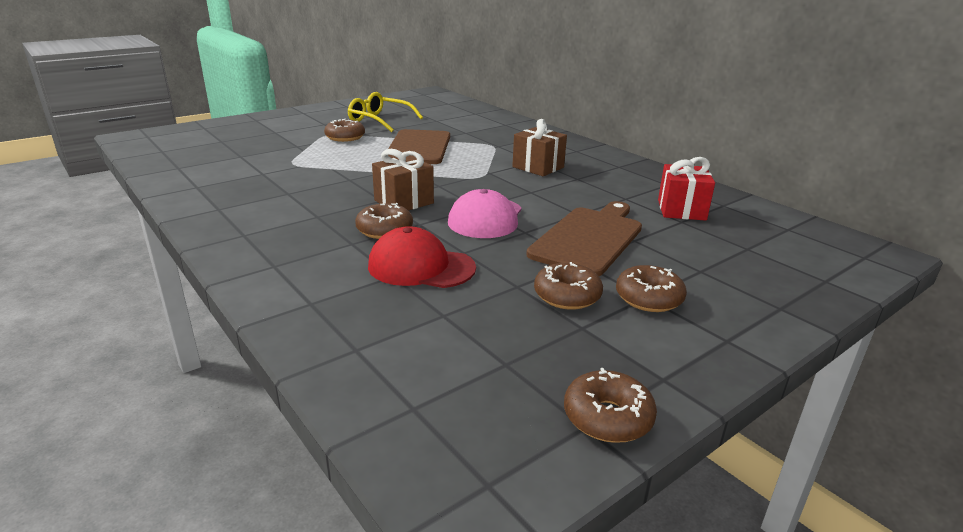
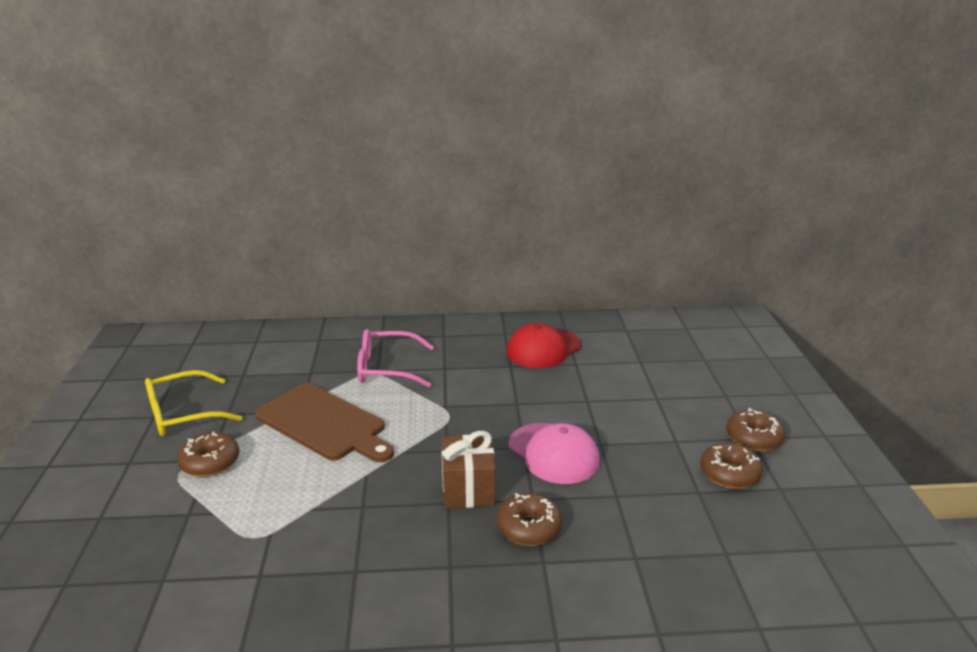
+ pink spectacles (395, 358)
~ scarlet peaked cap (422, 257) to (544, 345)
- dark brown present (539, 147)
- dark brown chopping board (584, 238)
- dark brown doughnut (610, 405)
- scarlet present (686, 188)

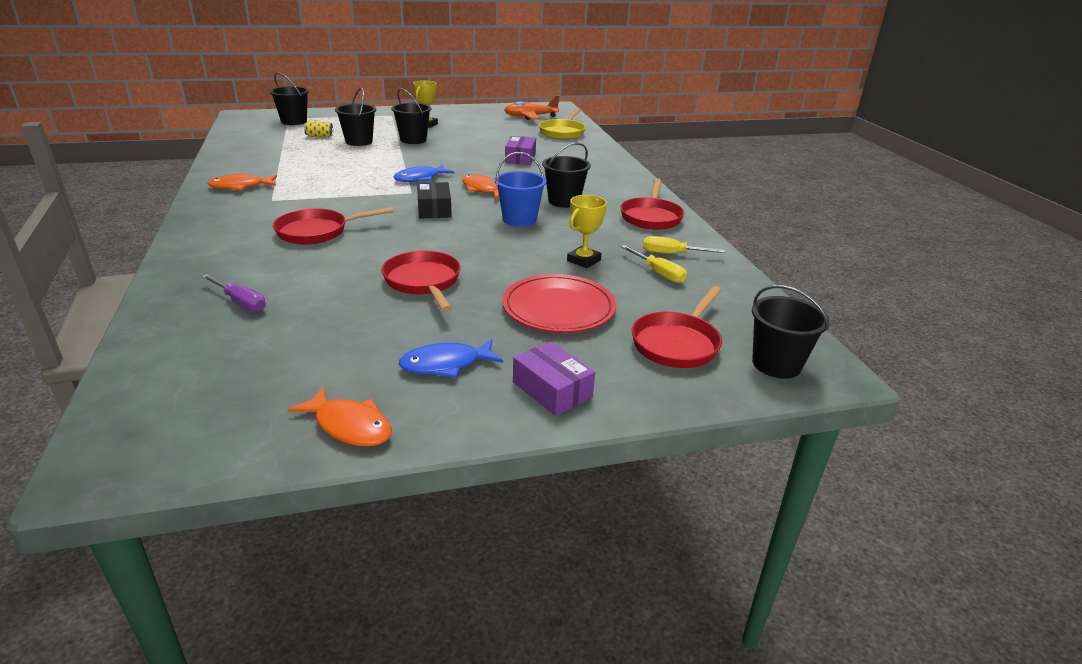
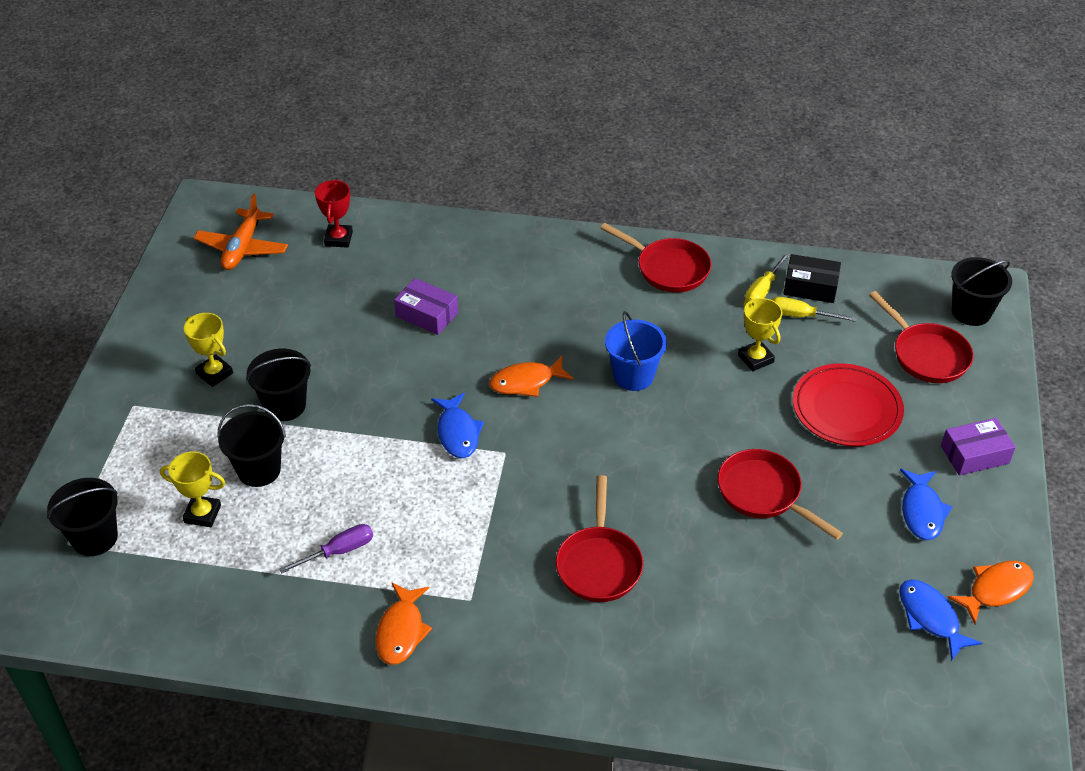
~ yellow can (318, 129) to yellow prize cup (192, 489)
~ royal purple screwdriver (234, 293) to (326, 548)
~ yellow skillet (562, 123) to scarlet prize cup (334, 213)
~ scarlet skillet (421, 281) = (780, 494) 45 degrees clockwise
~ yellow screwdriver (654, 264) = (814, 309) 150 degrees counterclockwise
~ black package (434, 200) to (812, 278)
+ blue fish figure (940, 620)
- black pail (566, 175)

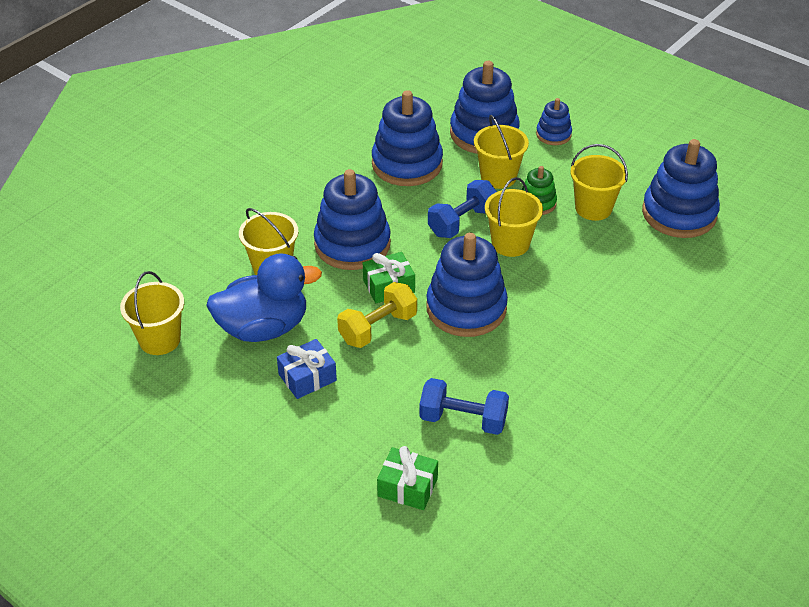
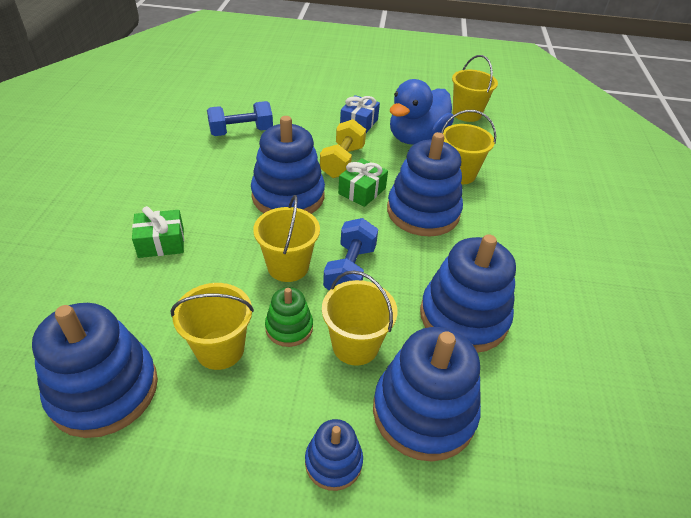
~ leaf-green present (407, 478) to (158, 232)

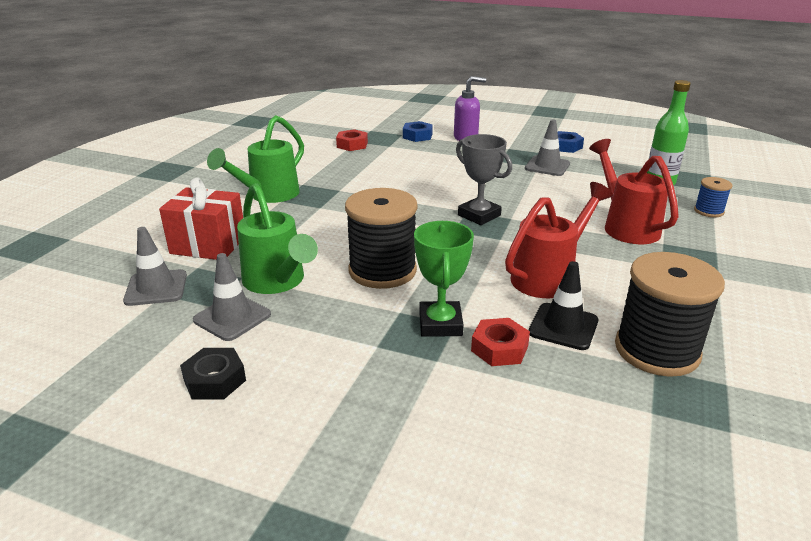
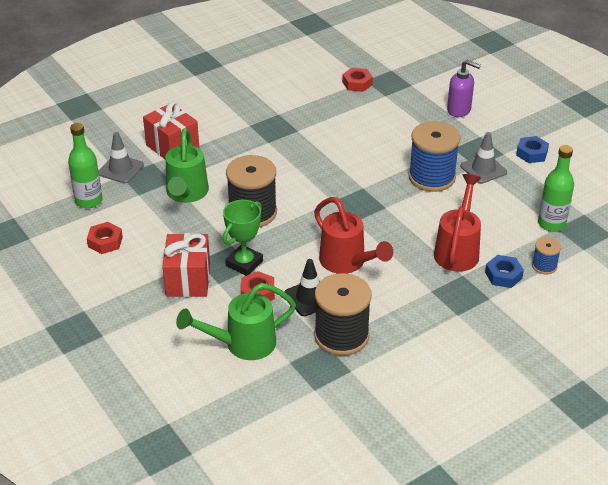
+ leaf-green drink bottle (85, 165)
~ black hexagon nut (213, 373) to scarlet hexagon nut (105, 238)
+ scarlet present (186, 265)
~ leaf-green watering pot (255, 159) to (236, 321)
~ scarlet watering pot (559, 240) = (353, 235) 60 degrees clockwise
+ blue spool (434, 156)
~ blue hexagon nut (418, 131) to (504, 271)
- gray safety cone (232, 297)
- gray prize cup (484, 179)

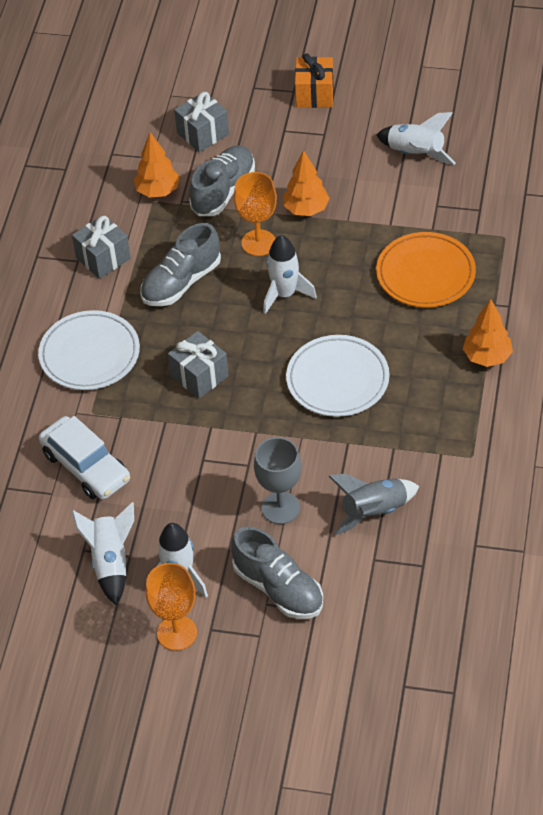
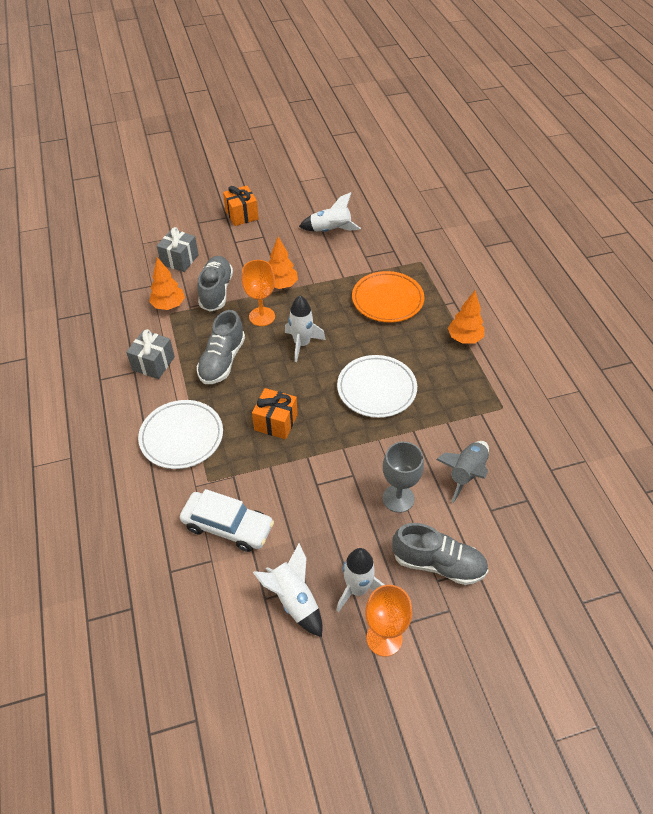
~ gray present (198, 365) to orange present (275, 413)

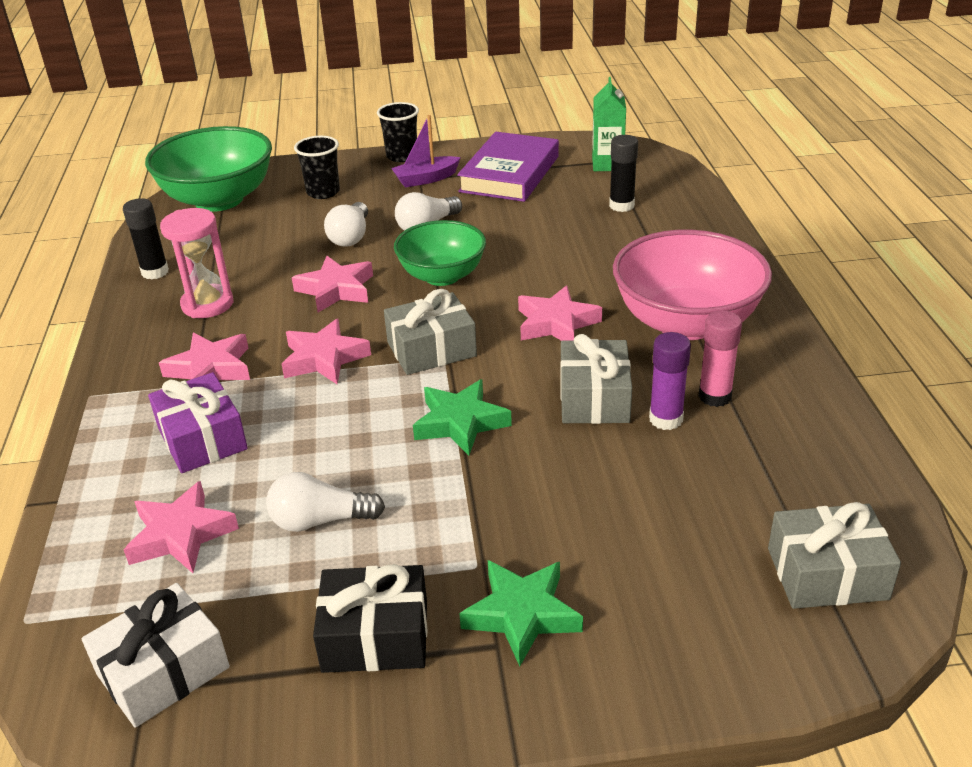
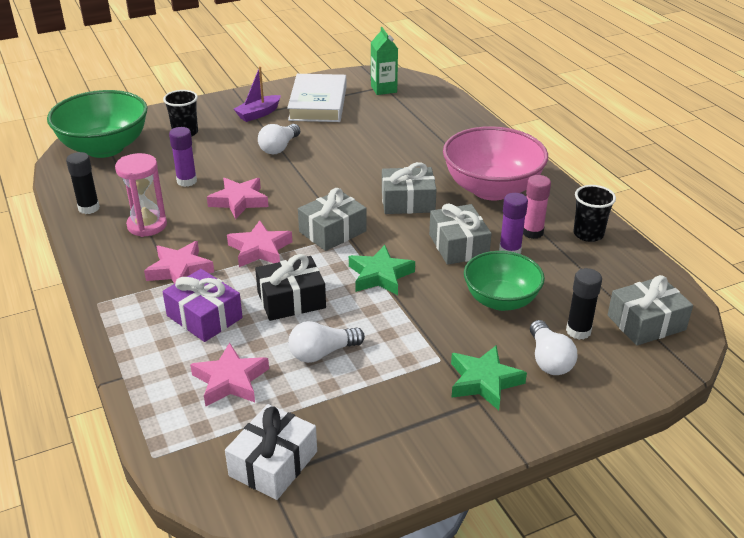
+ royal purple glue stick (183, 157)
~ black present (370, 618) to (290, 287)
~ royal purple hardcover (508, 167) to pure white hardcover (317, 98)
~ pink star (560, 313) to gray present (409, 188)
~ leaf-green serving bowl (440, 253) to (504, 281)
~ pure white lightbulb (346, 224) to (554, 347)
~ black glue stick (623, 173) to (584, 304)
~ black tumbler (398, 132) to (594, 213)

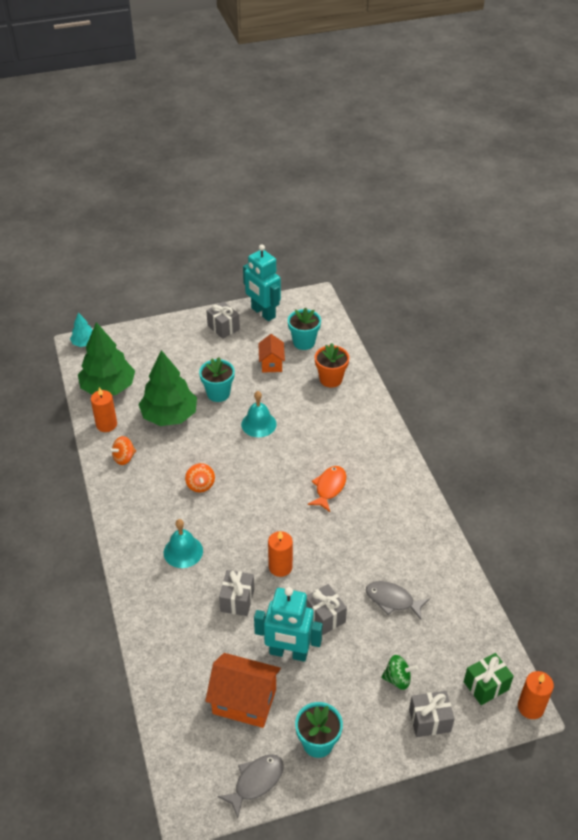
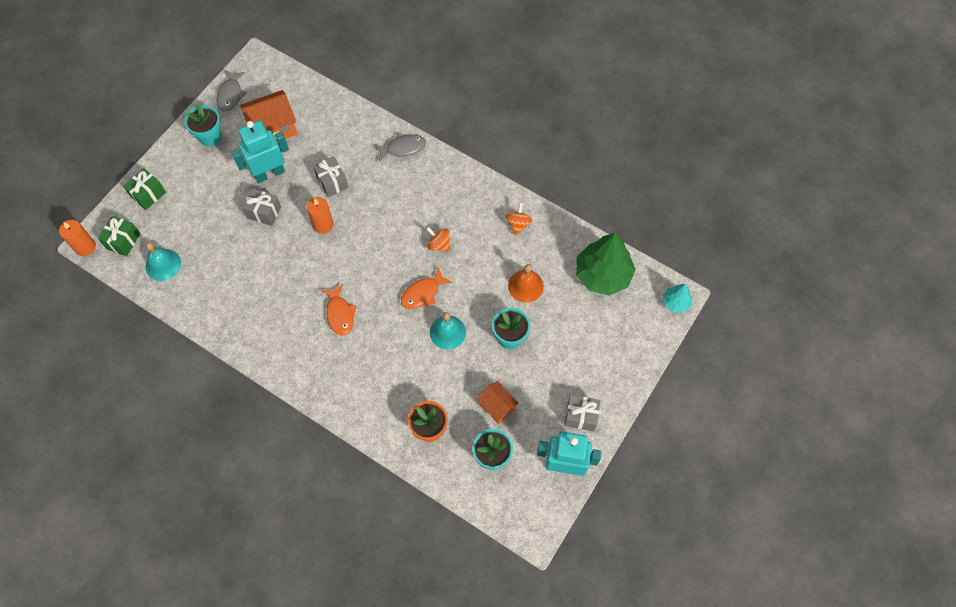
~ gray present (432, 714) to leaf-green present (144, 189)
~ turquoise school bell (183, 543) to (163, 261)
~ gray fish figure (398, 600) to (400, 147)
+ orange fish figure (427, 288)
~ leaf-green toy tree (167, 388) to orange school bell (526, 283)
- orange pillar candle (104, 409)
- leaf-green toy top (399, 672)

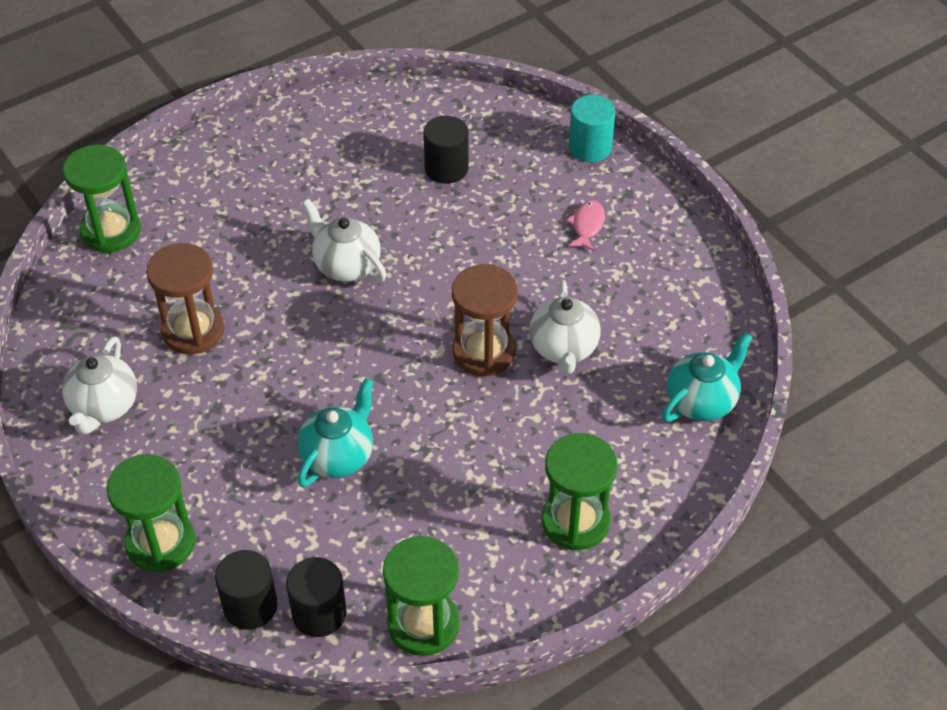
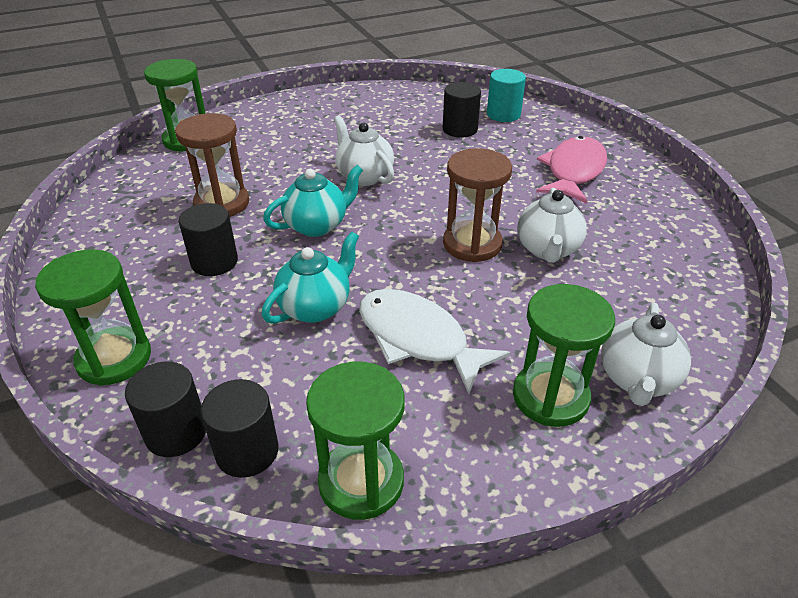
+ black cylinder shape (208, 239)
~ turquoise teapot (707, 377) to (313, 201)
+ pure white fish figure (434, 341)
~ turquoise cylinder shape (592, 128) to (506, 95)
~ pink fish figure (585, 226) = (571, 170) x2.06
~ pure white teapot (99, 385) to (646, 354)

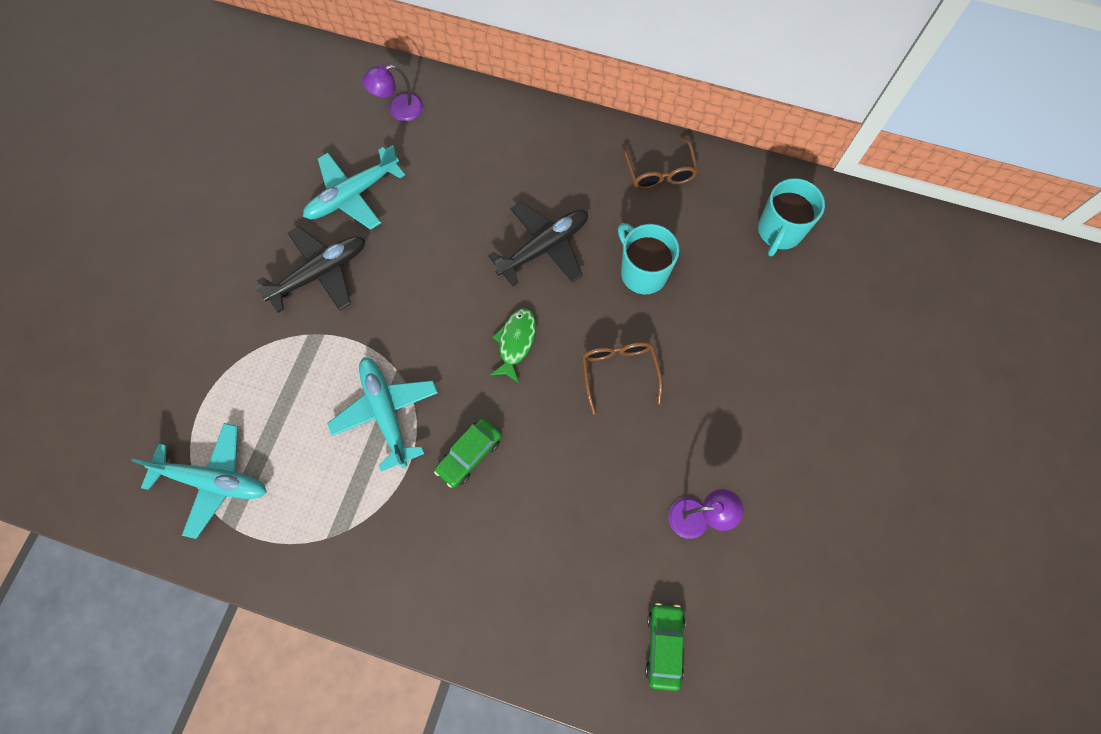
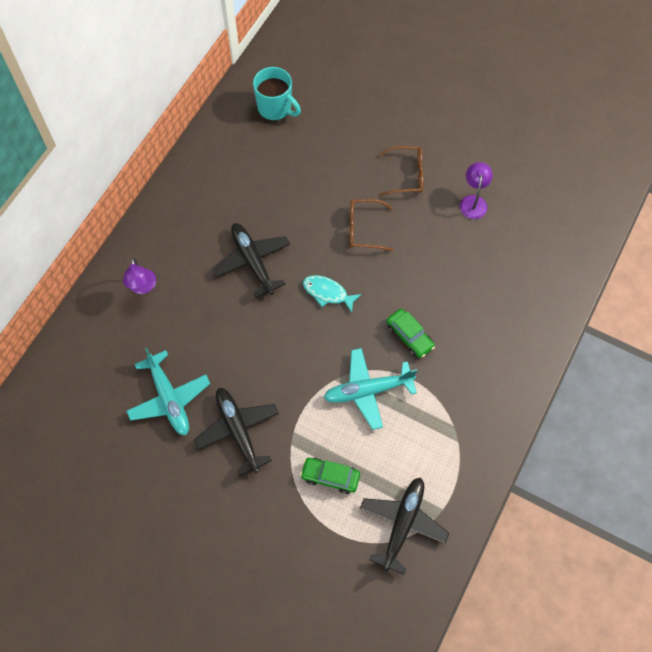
~ royal purple desk lamp (392, 93) to (139, 275)
~ leaf-green automobile (665, 647) to (330, 476)
~ leaf-green fish figure (513, 345) to turquoise fish figure (332, 294)
~ turquoise toy plane (199, 481) to black toy plane (404, 526)
~ dark brown spectacles (660, 162) to (401, 171)
- turquoise mug (648, 259)

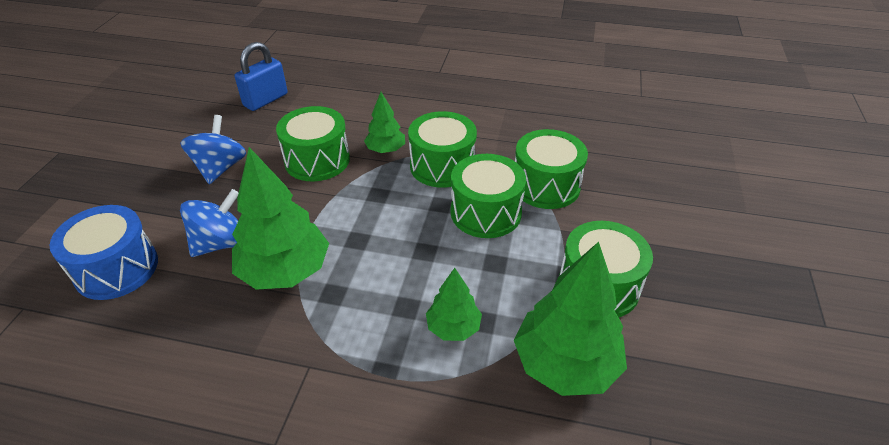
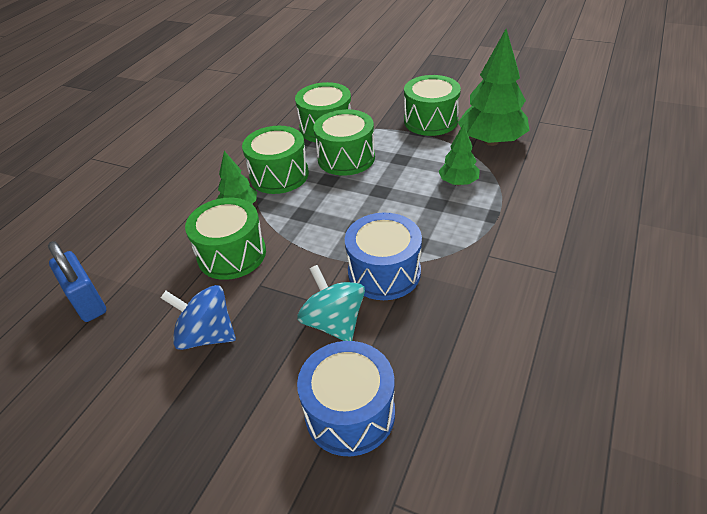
~ blue toy top (209, 223) to turquoise toy top (331, 303)
~ leaf-green toy tree (280, 218) to blue snare drum (383, 256)

